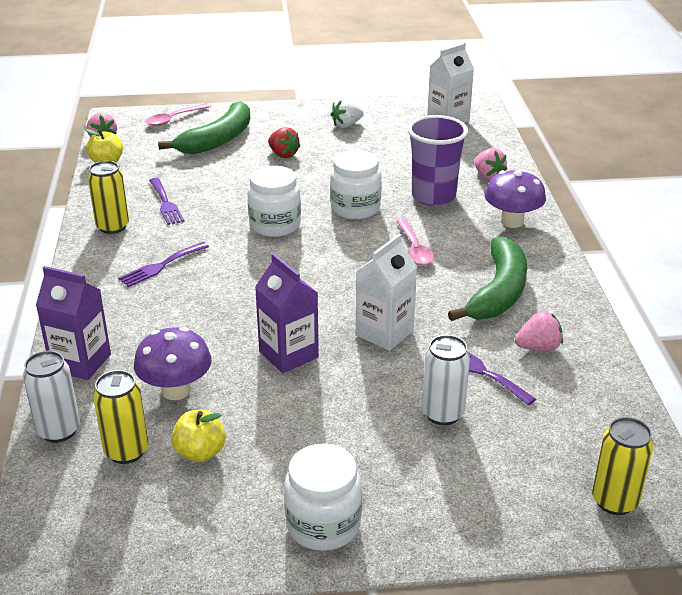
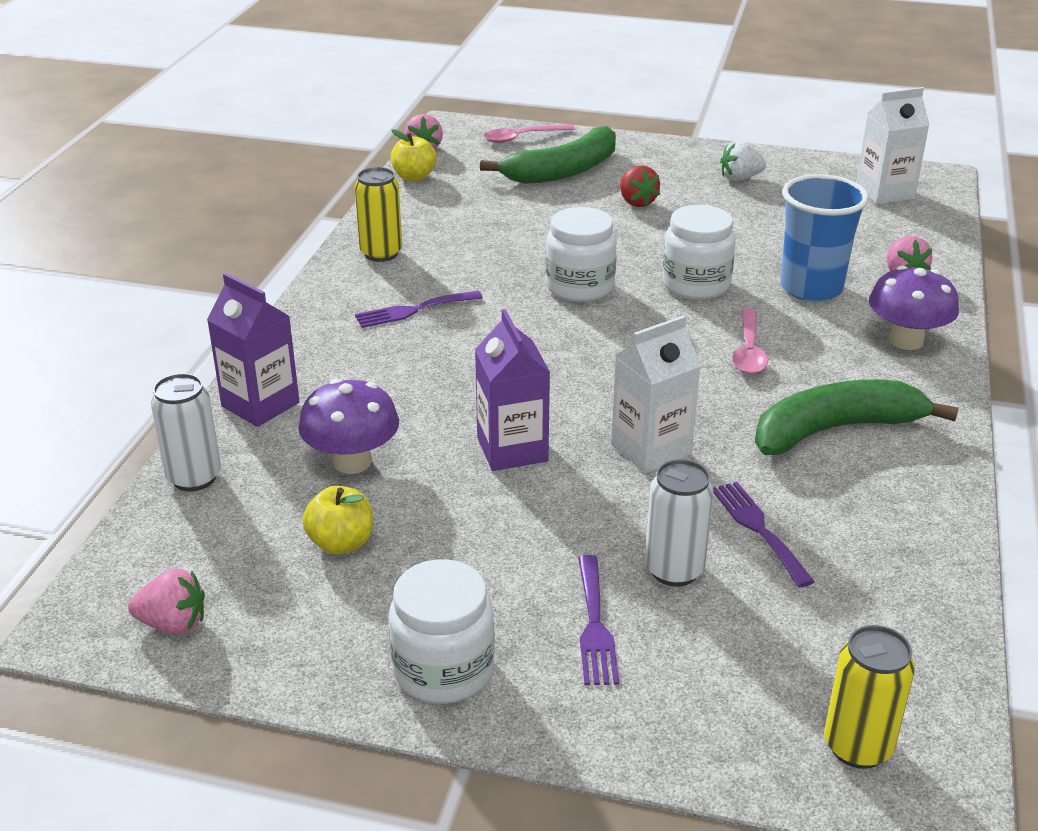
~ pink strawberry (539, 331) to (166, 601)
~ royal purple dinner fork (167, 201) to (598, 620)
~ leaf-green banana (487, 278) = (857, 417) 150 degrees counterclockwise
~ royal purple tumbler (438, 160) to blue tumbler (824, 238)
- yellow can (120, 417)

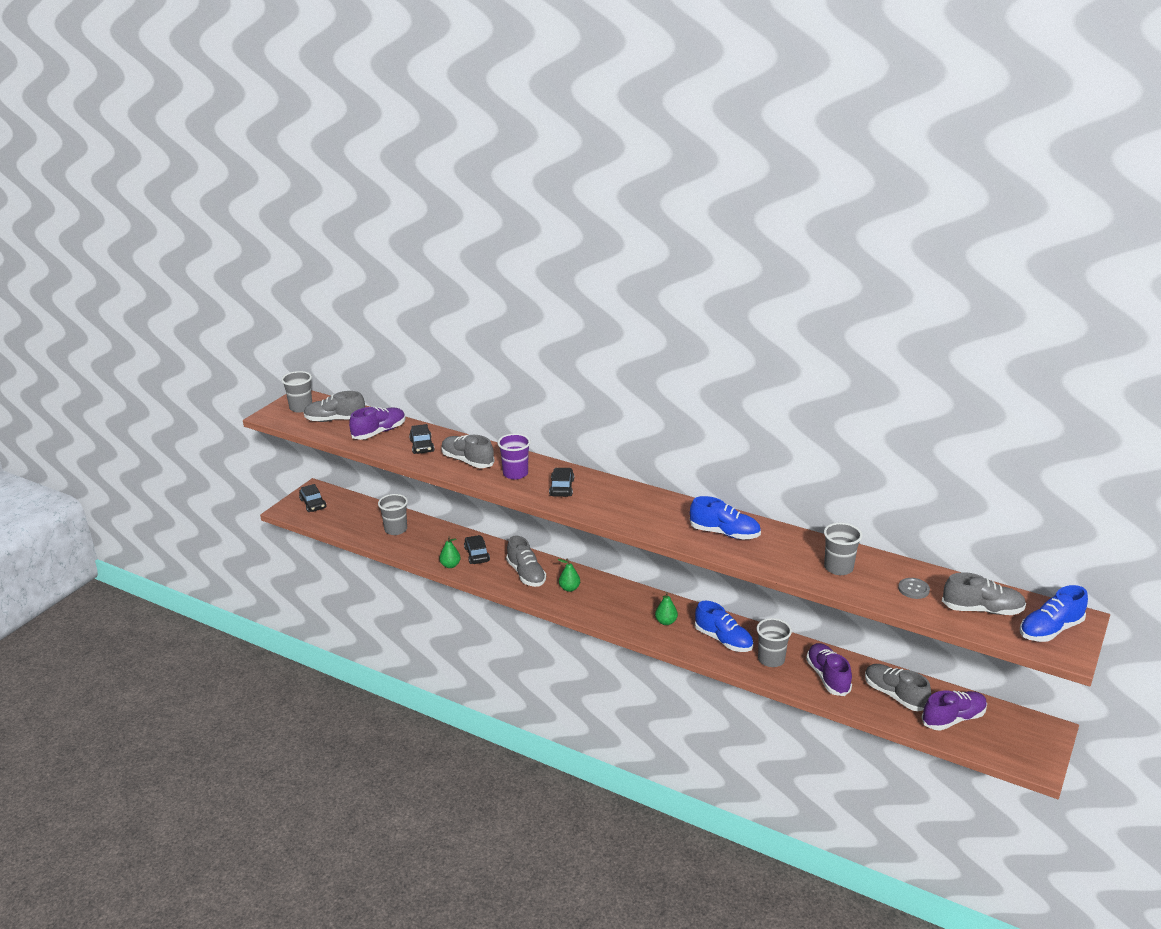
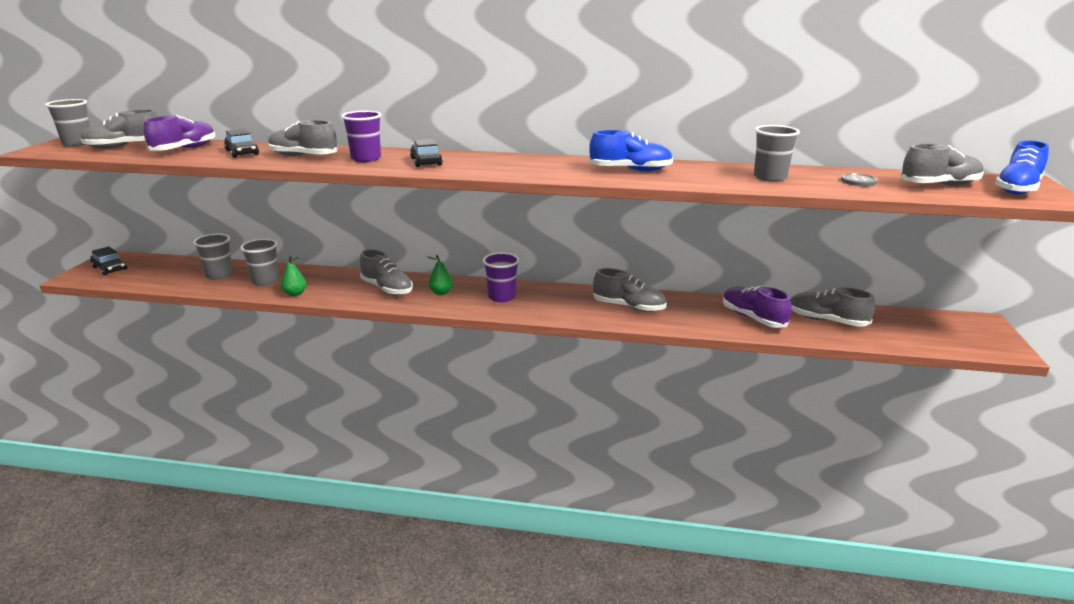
~ gray tumbler (774, 642) to (259, 262)
+ royal purple tumbler (501, 277)
~ blue sneaker (724, 626) to gray sneaker (629, 290)
- black automobile (477, 549)
- leaf-green toy pear (666, 608)
- royal purple sneaker (954, 710)

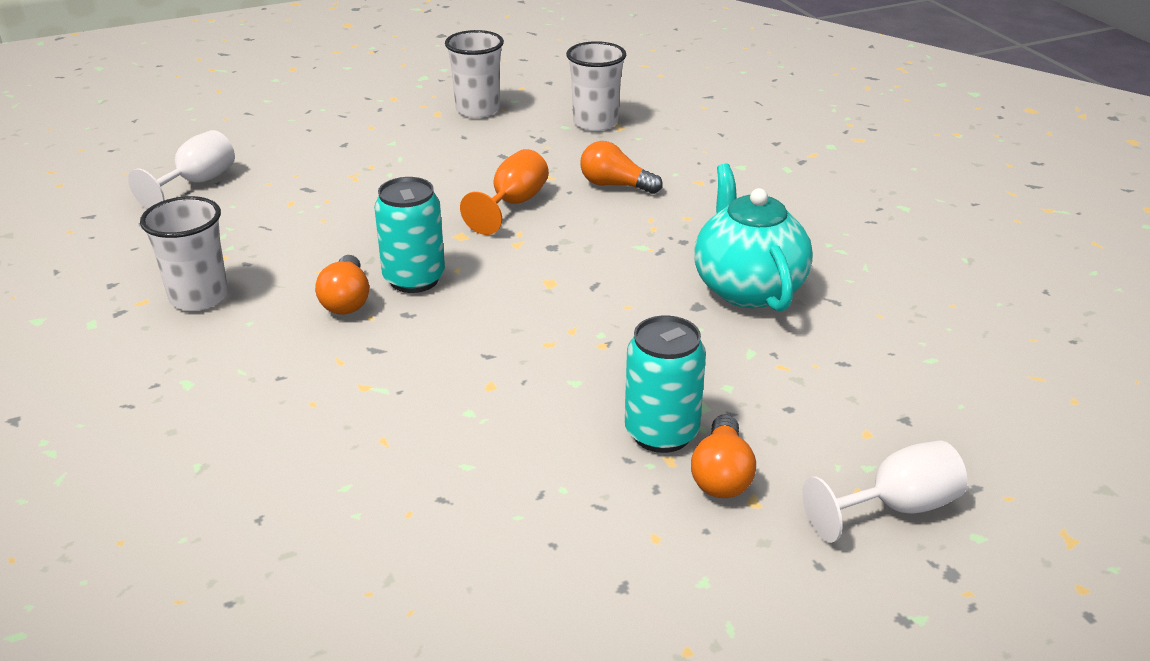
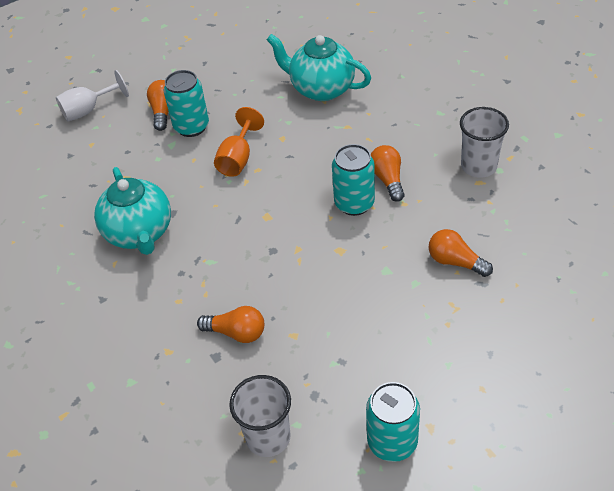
~ orange wine glass (504, 192) to (239, 142)
+ turquoise teapot (319, 67)
~ pure white tumbler (474, 74) to turquoise can (393, 422)
+ orange lightbulb (461, 253)
- pure white wine glass (181, 169)

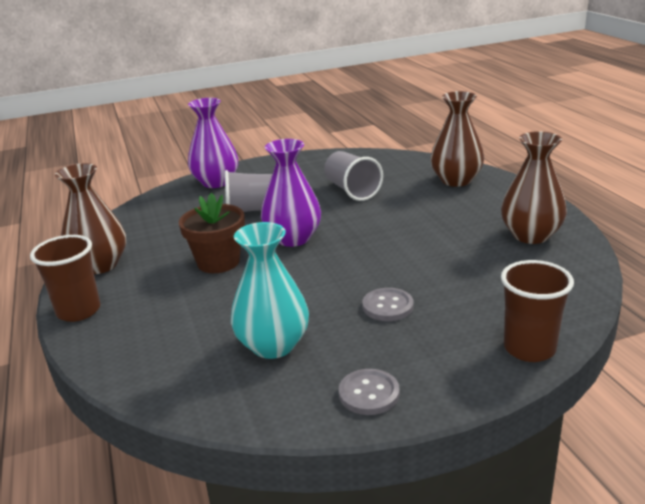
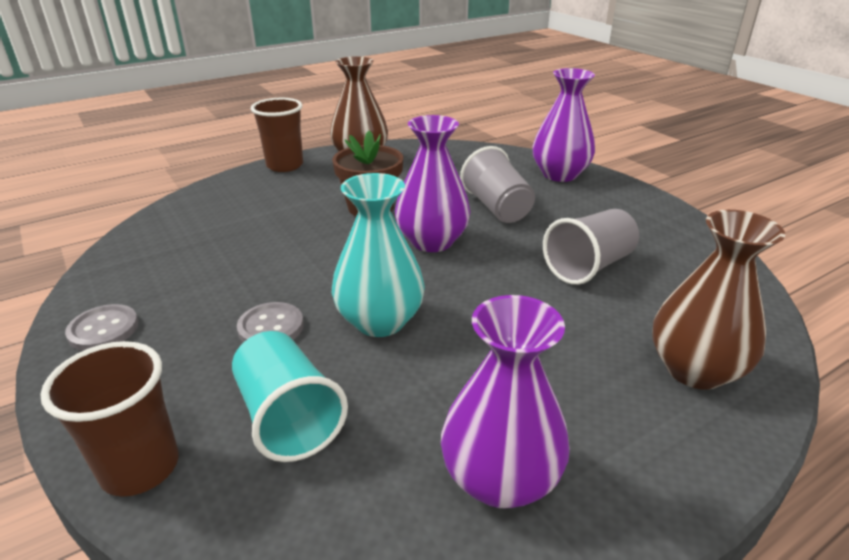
+ turquoise tumbler (290, 396)
~ turquoise tall vase (270, 290) to (378, 255)
~ dark brown tall vase (534, 187) to royal purple tall vase (505, 401)

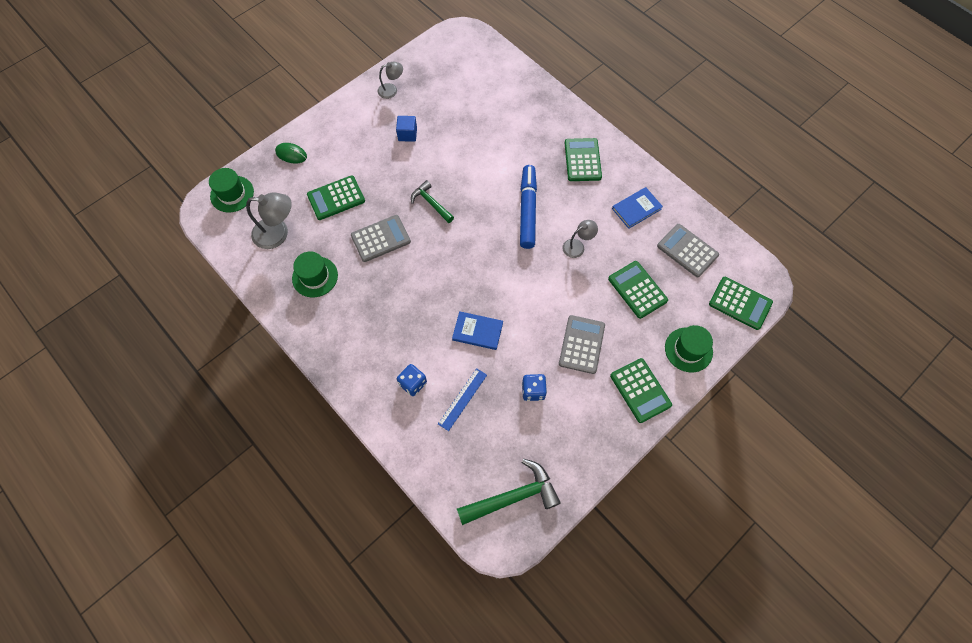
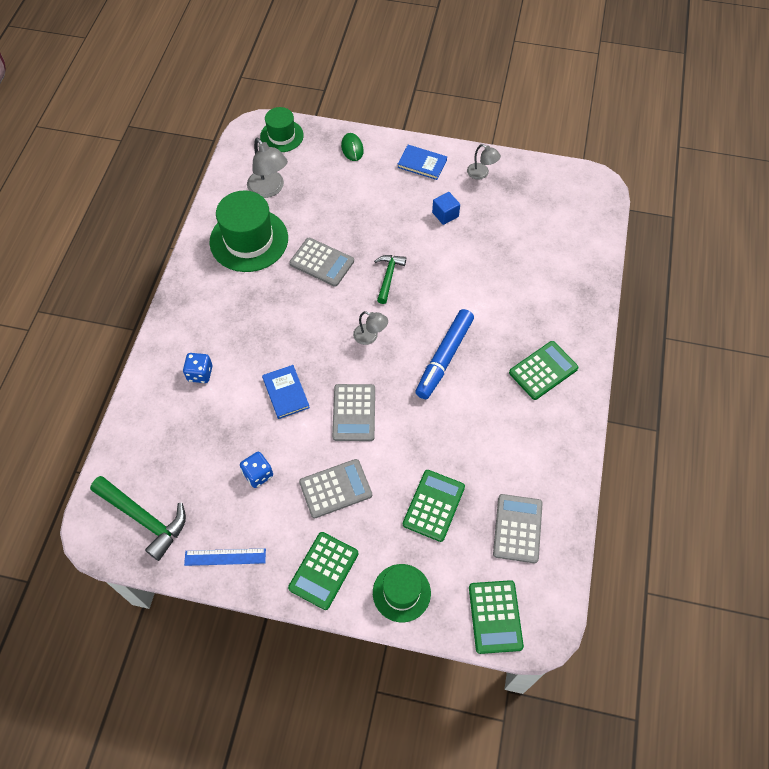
~ blue measuring stick (462, 399) to (225, 557)
~ leaf-green top hat (315, 274) = (249, 231) x1.67
+ gray calculator (353, 412)
~ gray desk lamp (580, 239) to (370, 328)
~ blue hardcover (637, 208) to (422, 162)
~ blue marker pen (528, 207) = (444, 354) 150 degrees clockwise
- leaf-green calculator (336, 197)

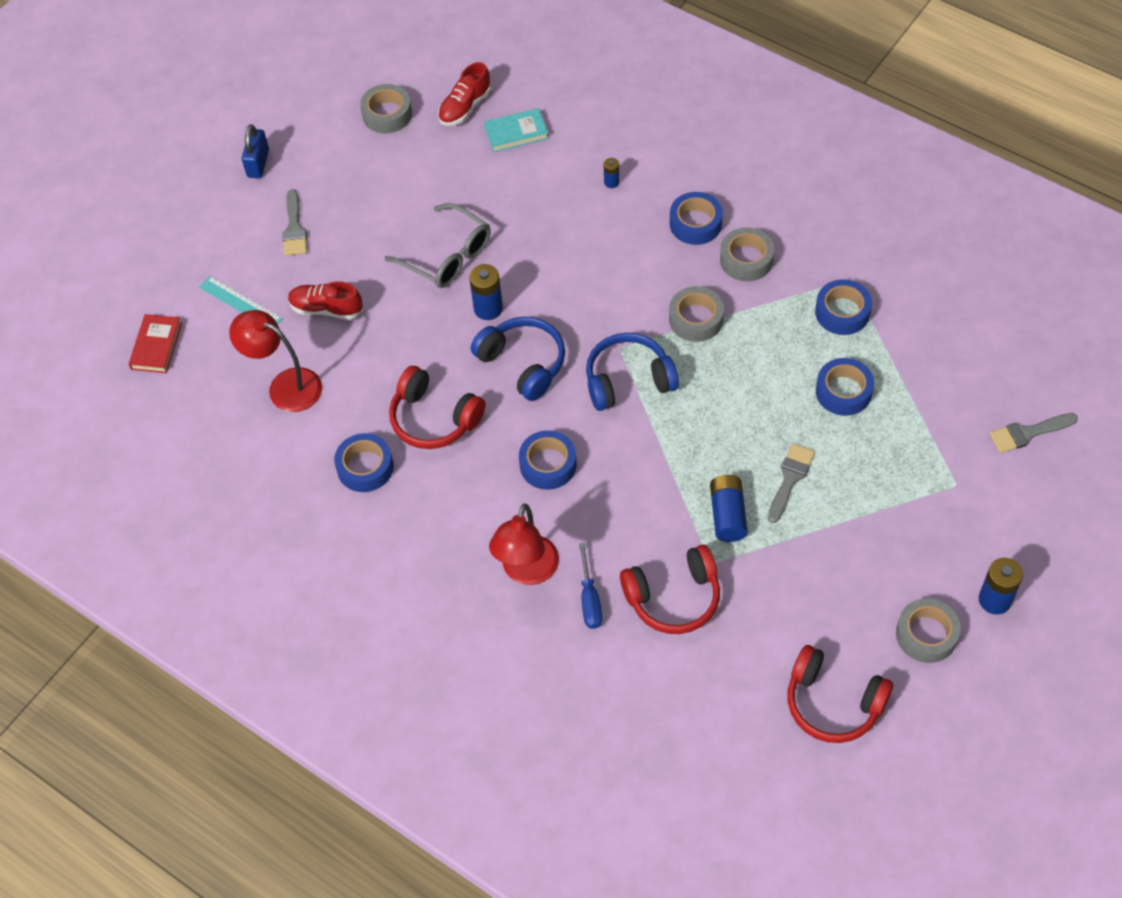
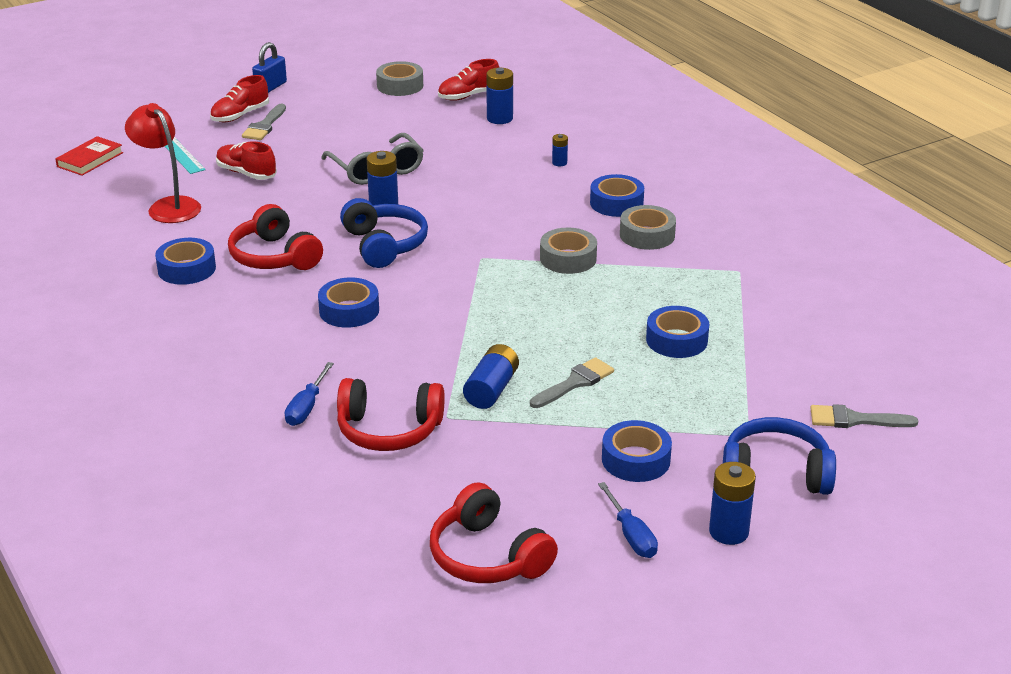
+ scarlet sneaker (239, 98)
~ turquoise hardcover (516, 130) to blue battery (499, 96)
~ gray sticky tape (928, 630) to blue screwdriver (628, 520)
~ blue sticky tape (843, 307) to (637, 451)
~ blue headset (632, 372) to (779, 456)
- scarlet desk lamp (524, 544)

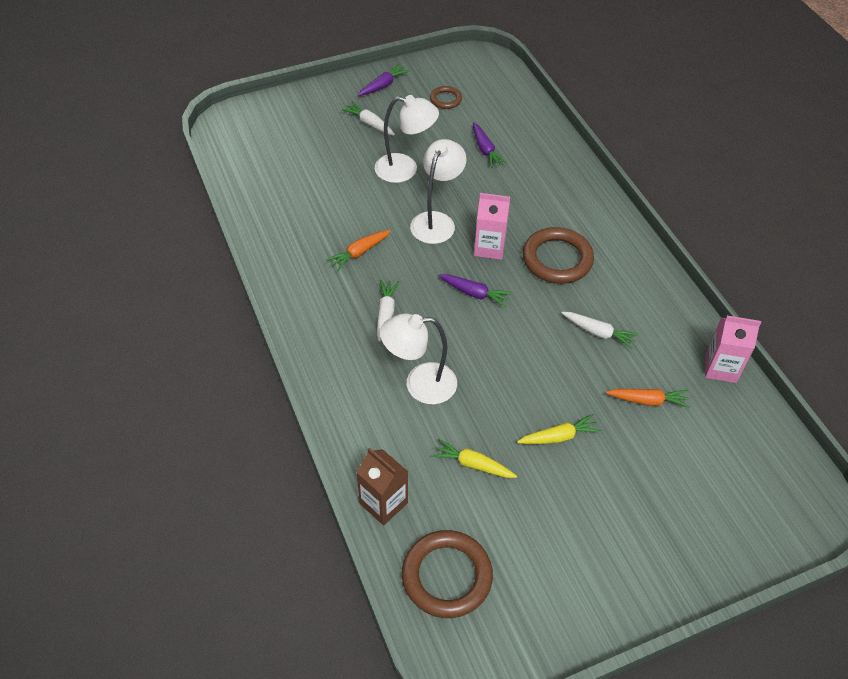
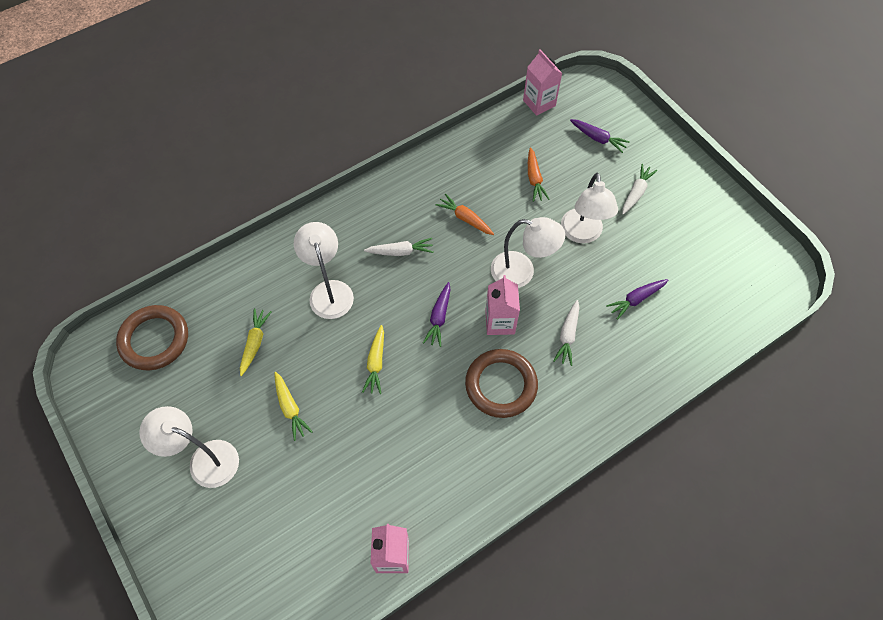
+ pure white desk lamp (189, 447)
+ yellow carrot (373, 359)
+ pink juice carton (543, 82)
~ orange carrot (648, 398) to (539, 174)
~ pure white carrot (600, 330) to (566, 333)
~ royal purple carrot (383, 80) to (600, 136)
- dark brown juice carton (382, 486)
- dark brown ring (446, 97)

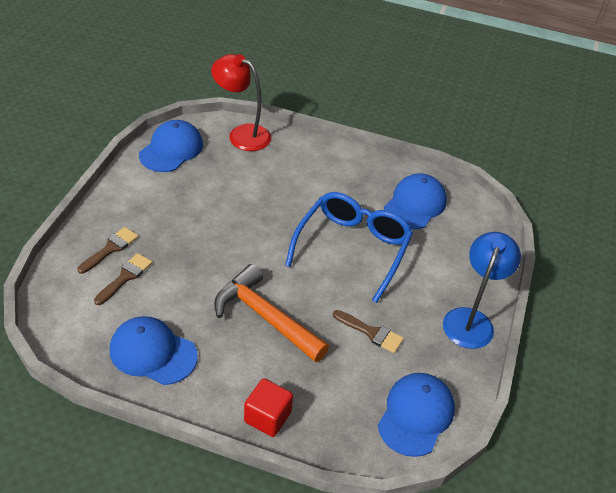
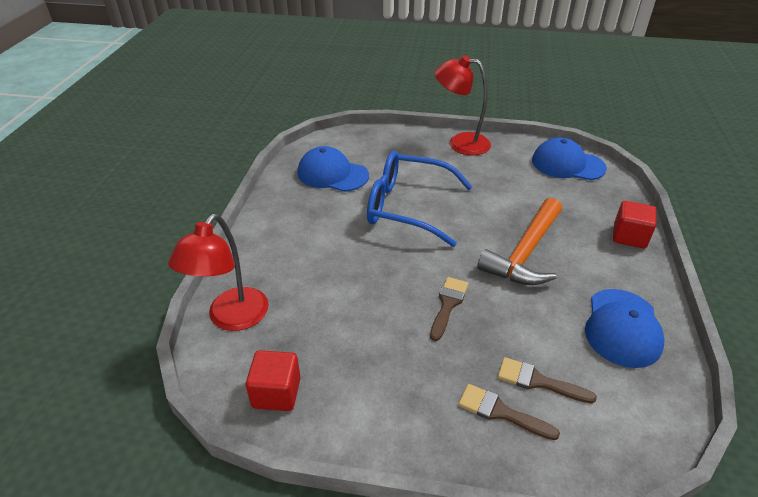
~ blue peaked cap (171, 146) to scarlet solid cube (273, 380)
~ dark brown paintbrush (368, 331) to (449, 309)
~ blue desk lamp (482, 290) to scarlet desk lamp (463, 105)

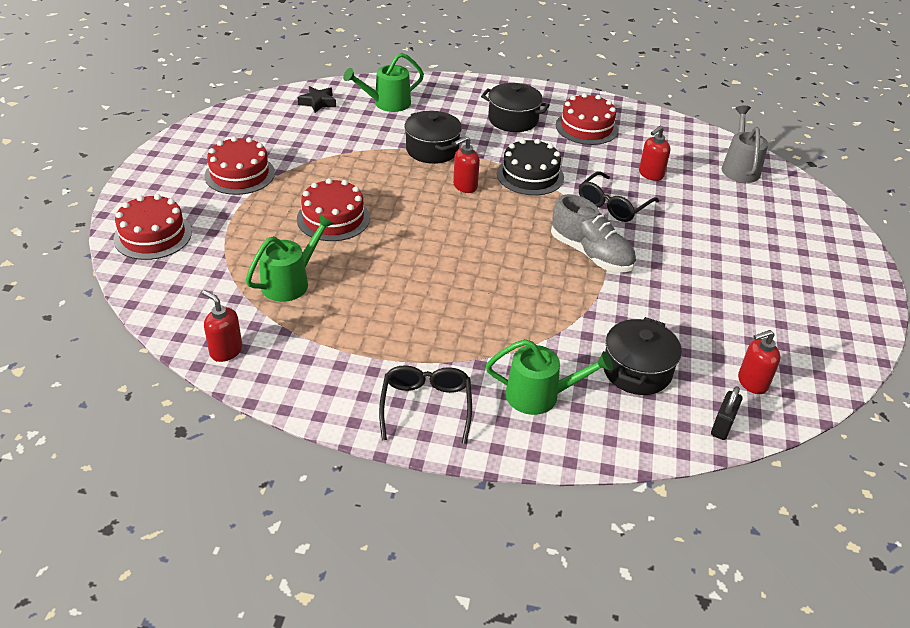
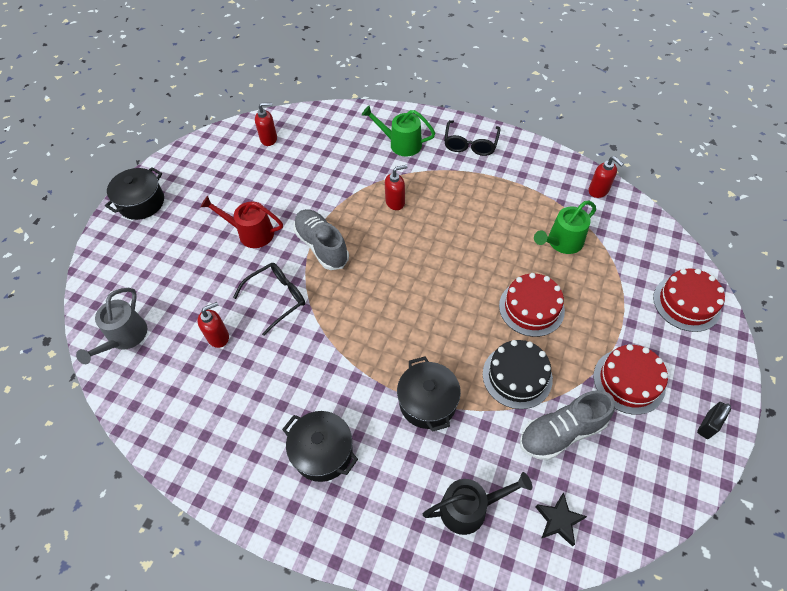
~ black stockpot (643, 356) to (134, 193)
+ scarlet watering pot (242, 222)
~ scarlet soap dispenser (466, 164) to (396, 187)
~ leaf-green watering pot (383, 82) to black watering pot (477, 503)
~ black layer cake (530, 167) to (518, 374)
+ gray sneaker (567, 425)
~ black lock (726, 413) to (714, 420)
- scarlet layer cake (587, 119)

